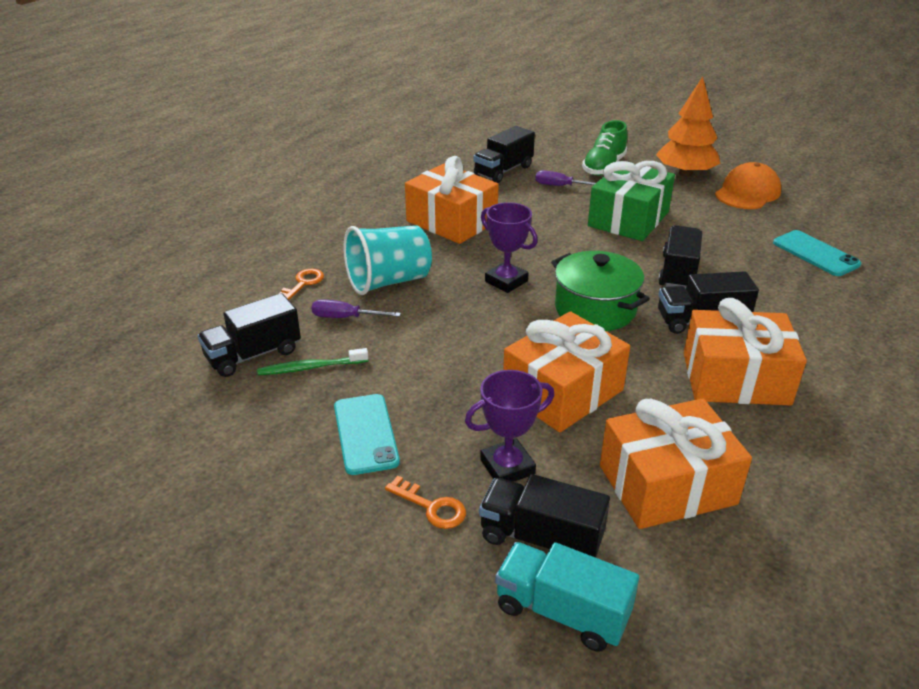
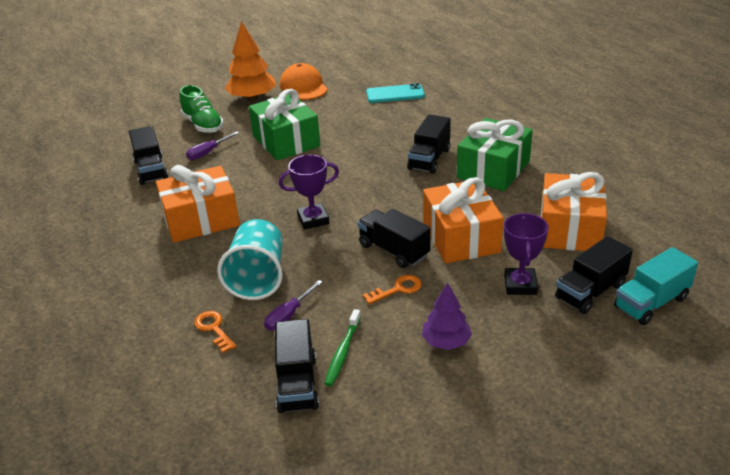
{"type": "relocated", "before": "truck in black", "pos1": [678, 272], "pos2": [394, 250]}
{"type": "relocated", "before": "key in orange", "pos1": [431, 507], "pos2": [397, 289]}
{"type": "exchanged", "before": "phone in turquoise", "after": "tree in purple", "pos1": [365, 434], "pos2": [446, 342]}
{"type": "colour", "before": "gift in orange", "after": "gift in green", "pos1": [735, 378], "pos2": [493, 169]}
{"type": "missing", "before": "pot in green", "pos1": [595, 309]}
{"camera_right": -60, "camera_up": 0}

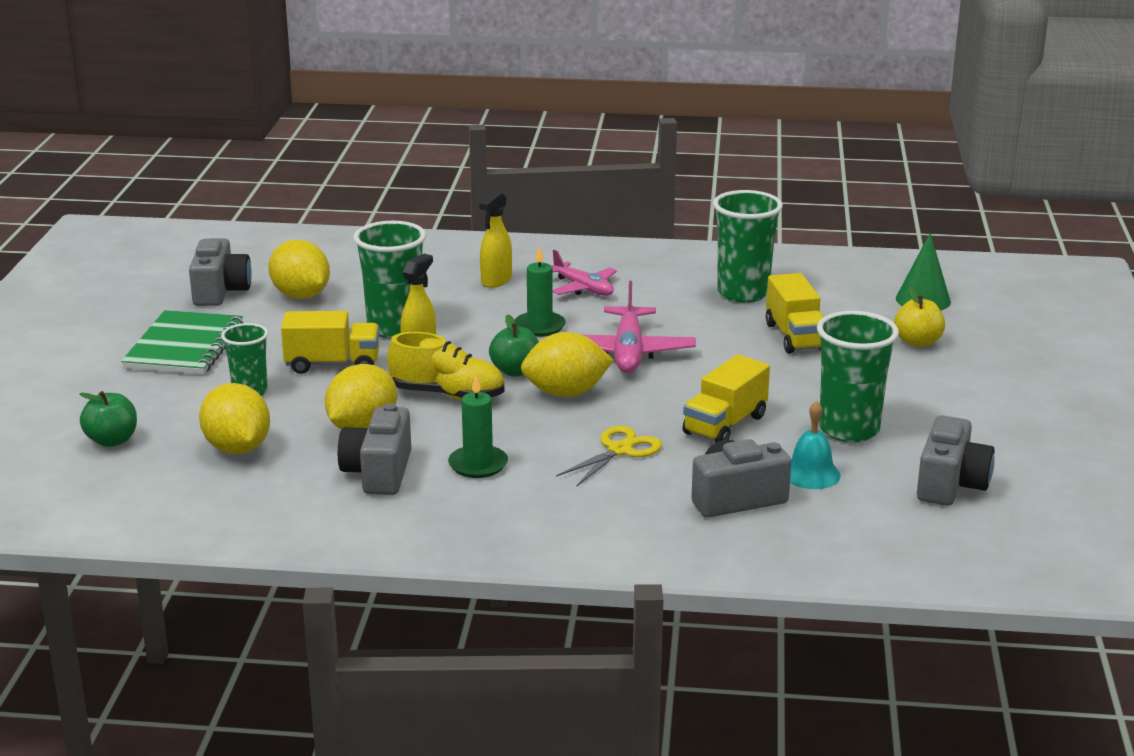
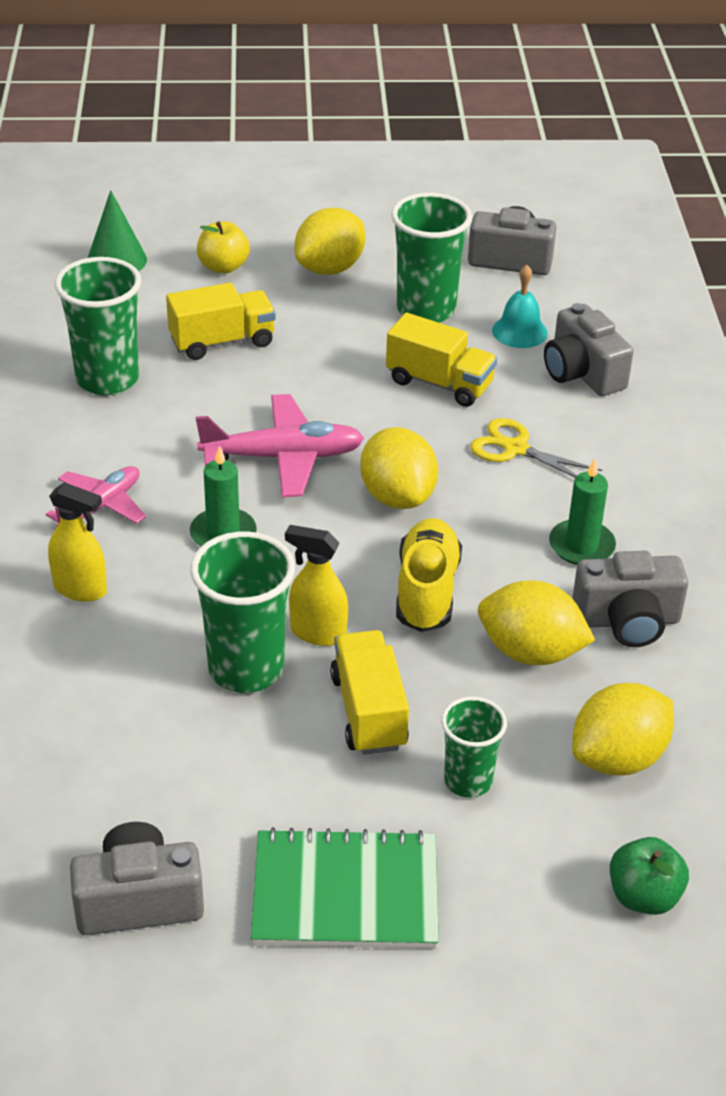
{"type": "relocated", "before": "lemon in yellow", "pos1": [301, 295], "pos2": [330, 268]}
{"type": "missing", "before": "apple in green", "pos1": [515, 371]}
{"camera_right": -100, "camera_up": 15}

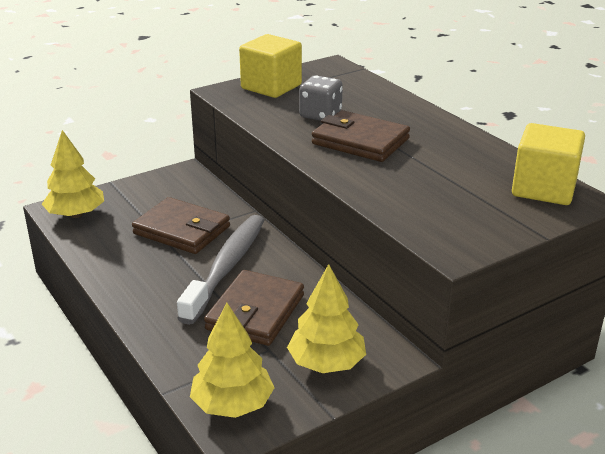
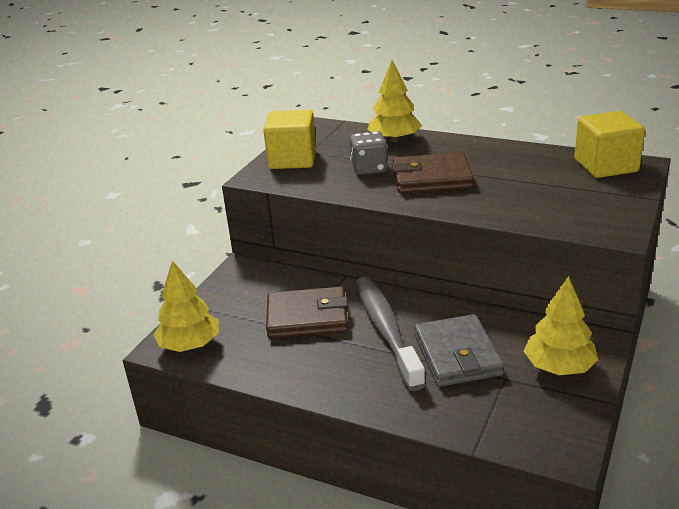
{"type": "relocated", "before": "tree in yellow", "pos1": [232, 404], "pos2": [394, 140]}
{"type": "colour", "before": "wallet in brown", "after": "wallet in grey", "pos1": [255, 312], "pos2": [457, 355]}
{"camera_right": -30, "camera_up": 0}

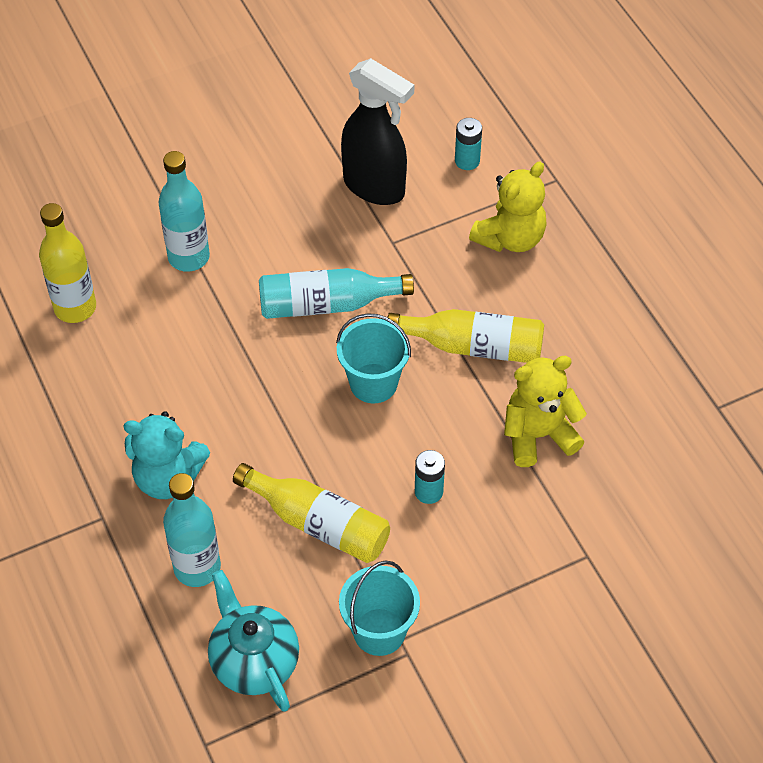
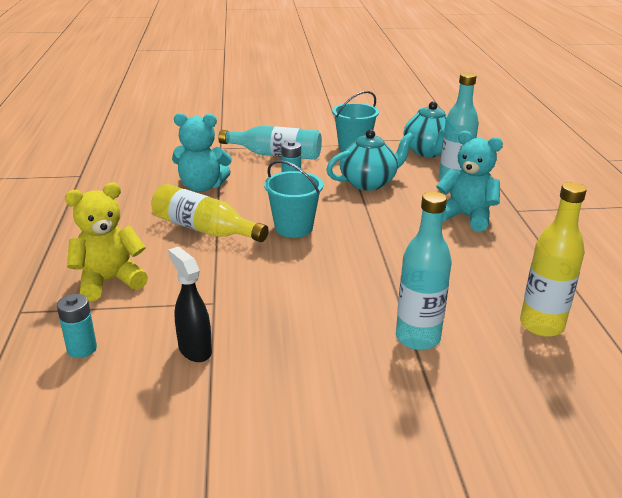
{"type": "size", "before": "spray bottle in black", "pos1": [375, 187], "pos2": [194, 350], "scale": 0.58}
{"type": "colour", "before": "teddy bear in yellow", "after": "teddy bear in turquoise", "pos1": [538, 435], "pos2": [202, 187]}
{"type": "relocated", "before": "bottle in turquoise", "pos1": [327, 304], "pos2": [276, 155]}
{"type": "exchanged", "before": "bottle in yellow", "after": "teapot in turquoise", "pos1": [318, 523], "pos2": [369, 183]}
{"camera_right": -160, "camera_up": -25}

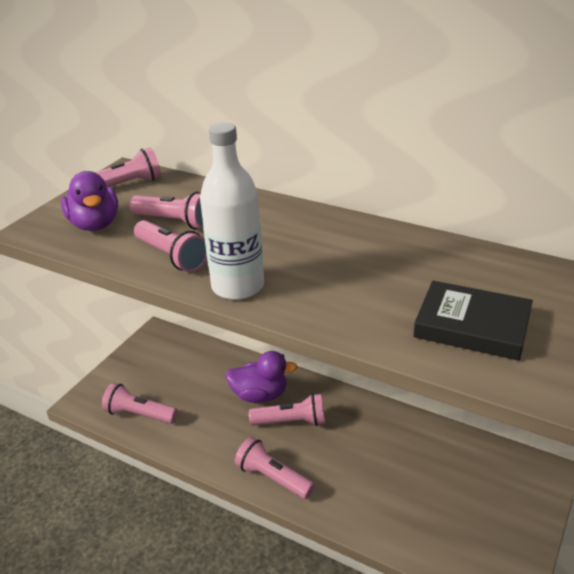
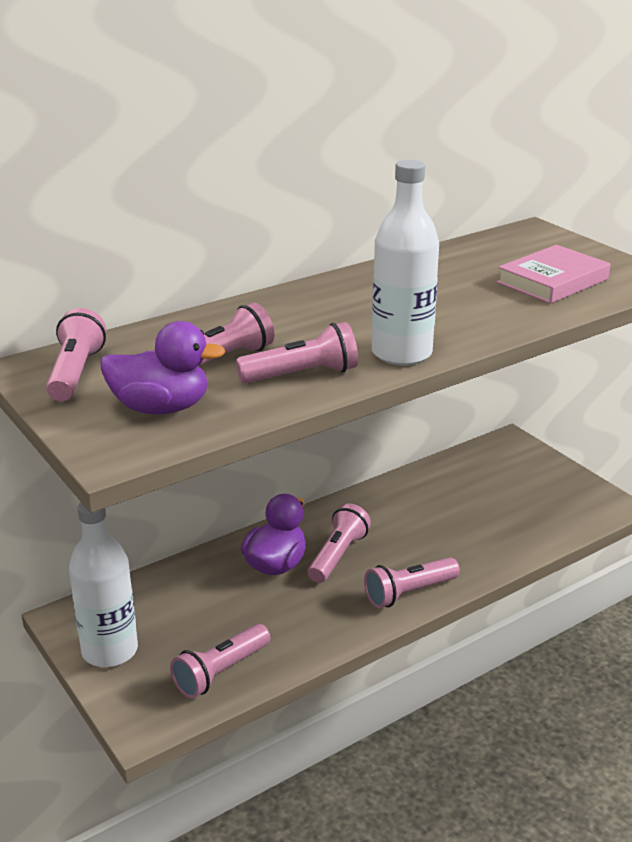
{"type": "appeared", "after": "bottle in white", "pos2": [110, 651]}
{"type": "colour", "before": "book in black", "after": "book in pink", "pos1": [472, 326], "pos2": [552, 281]}
{"camera_right": -65, "camera_up": -5}

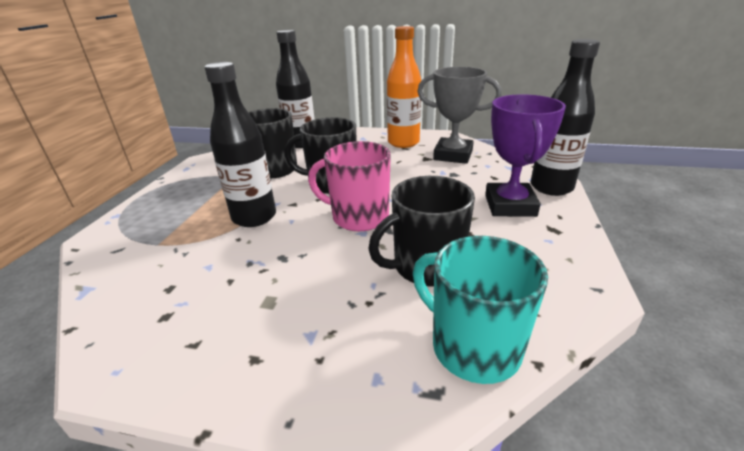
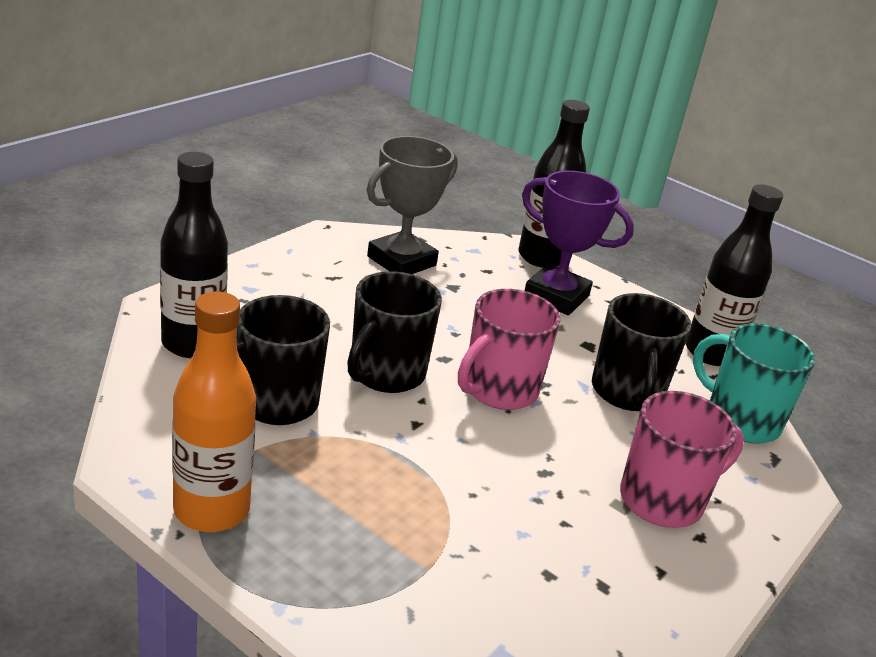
{"type": "relocated", "before": "bottle in orange", "pos1": [403, 143], "pos2": [211, 510]}
{"type": "appeared", "after": "mug in pink", "pos2": [663, 500]}
{"type": "relocated", "before": "bottle in black", "pos1": [254, 217], "pos2": [711, 353]}
{"type": "spun", "before": "mug in turquoise", "pos1": [472, 347], "pos2": [740, 420], "turn": 60}
{"camera_right": -70, "camera_up": 0}

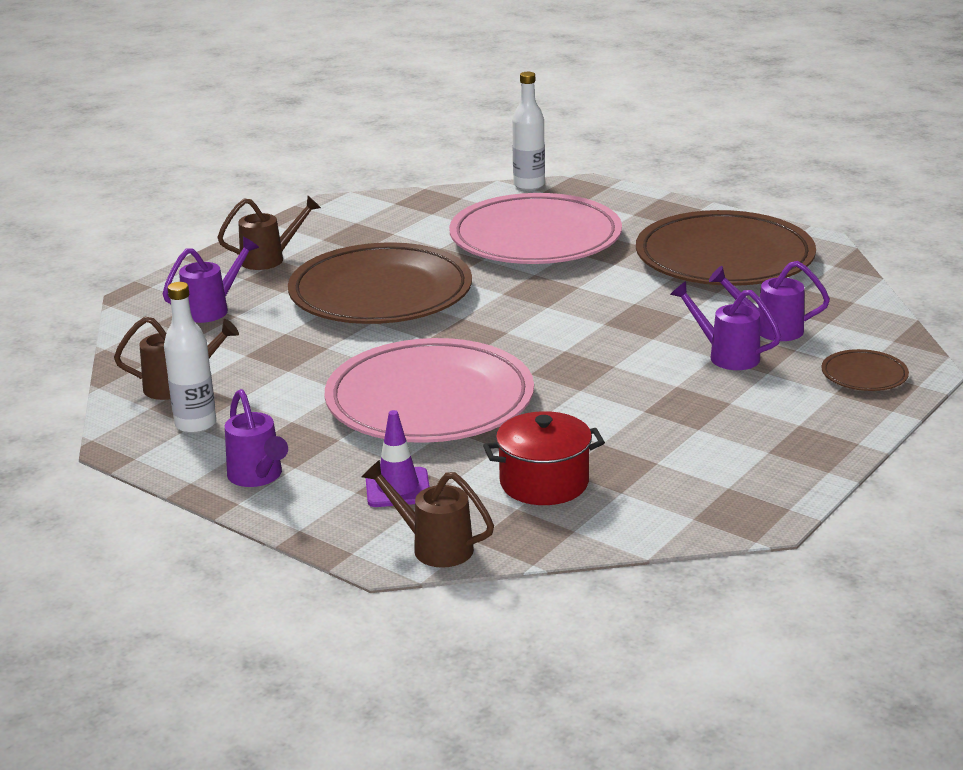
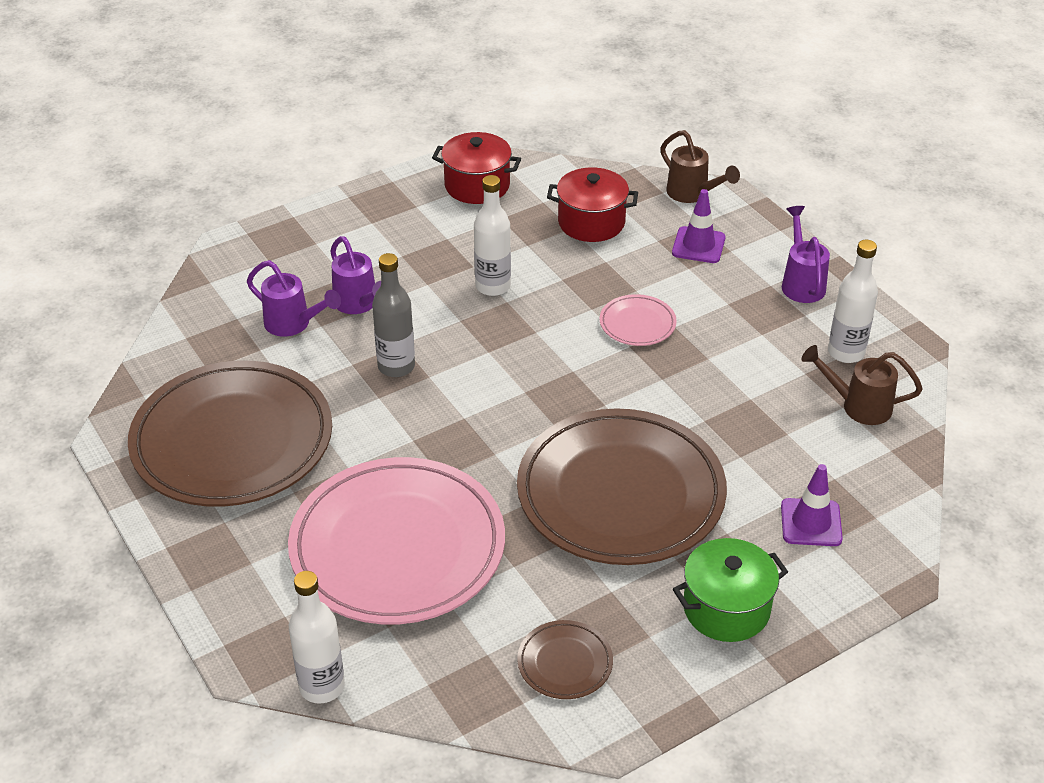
{"type": "appeared", "after": "bottle in grey", "pos2": [396, 366]}
{"type": "appeared", "after": "pot in red", "pos2": [477, 185]}
{"type": "appeared", "after": "bottle in white", "pos2": [493, 286]}
{"type": "relocated", "before": "plate in brown", "pos1": [864, 375], "pos2": [565, 663]}
{"type": "size", "before": "plate in pink", "pos1": [430, 401], "pos2": [637, 324], "scale": 0.41}
{"type": "exchanged", "before": "watering can in brown", "after": "pot in green", "pos1": [270, 259], "pos2": [726, 608]}
{"type": "exchanged", "before": "watering can in purple", "after": "traffic cone in purple", "pos1": [212, 309], "pos2": [811, 522]}
{"camera_right": -160, "camera_up": 15}

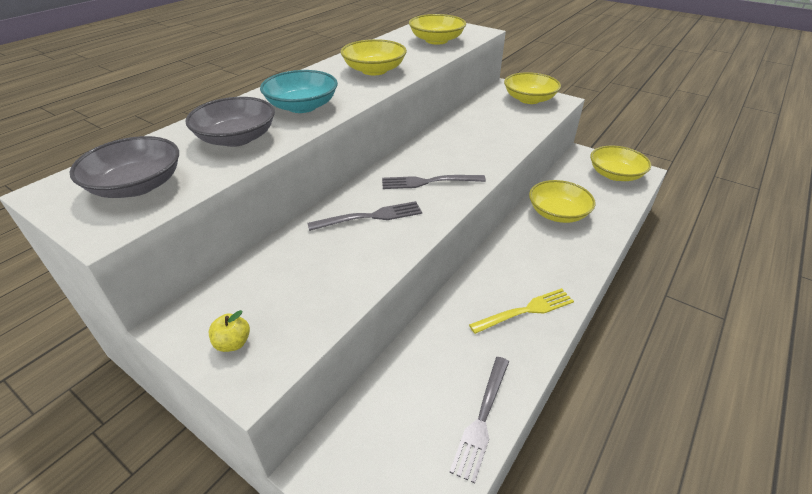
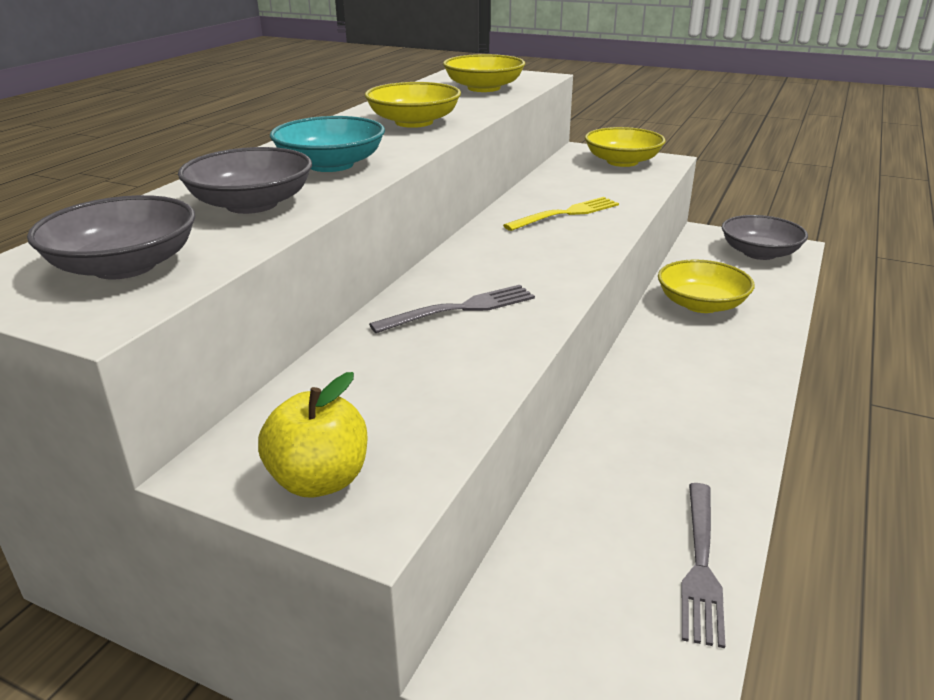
{"type": "size", "before": "apple in yellow", "pos1": [233, 343], "pos2": [319, 480], "scale": 1.72}
{"type": "relocated", "before": "fork in yellow", "pos1": [526, 310], "pos2": [566, 214]}
{"type": "colour", "before": "bowl in yellow", "after": "bowl in grey", "pos1": [615, 174], "pos2": [759, 253]}
{"type": "missing", "before": "fork in grey", "pos1": [428, 182]}
{"camera_right": -10, "camera_up": -10}

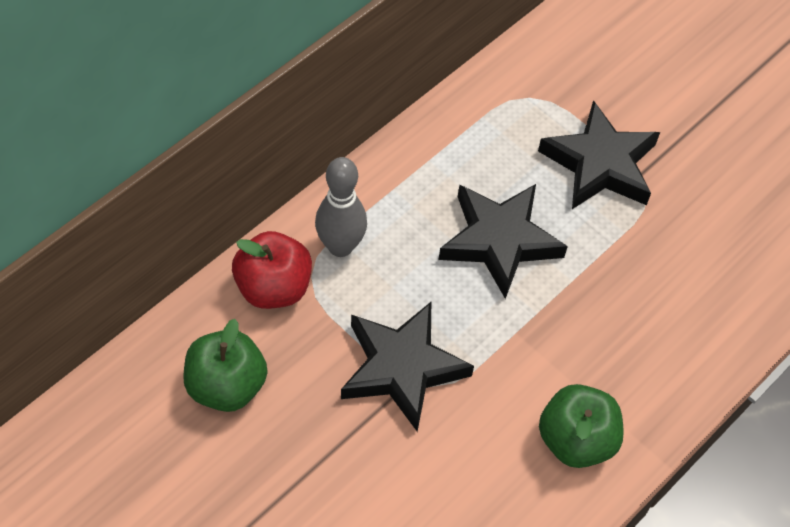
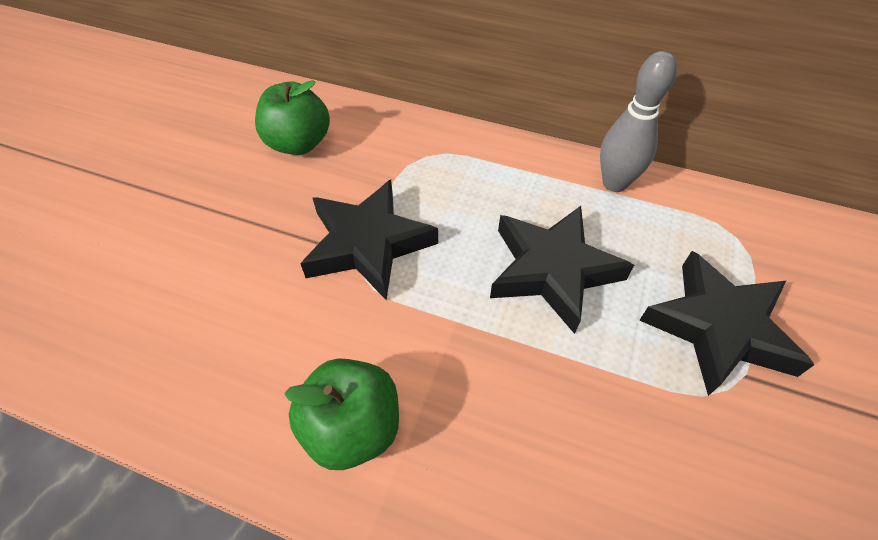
{"type": "relocated", "before": "bowling pin in grey", "pos1": [340, 246], "pos2": [614, 183]}
{"type": "missing", "before": "apple in red", "pos1": [273, 287]}
{"camera_right": 70, "camera_up": -5}

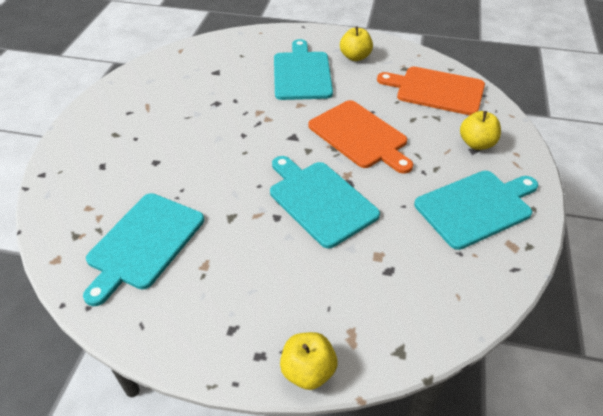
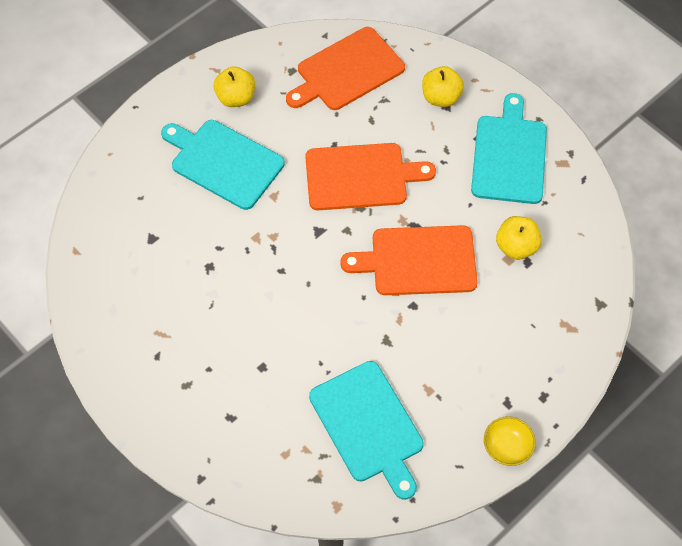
{"type": "colour", "before": "cutting board in turquoise", "after": "cutting board in orange", "pos1": [320, 200], "pos2": [418, 261]}
{"type": "appeared", "after": "bowl in yellow", "pos2": [507, 447]}
{"type": "relocated", "before": "apple in yellow", "pos1": [308, 371], "pos2": [516, 247]}
{"camera_right": -55, "camera_up": 15}

